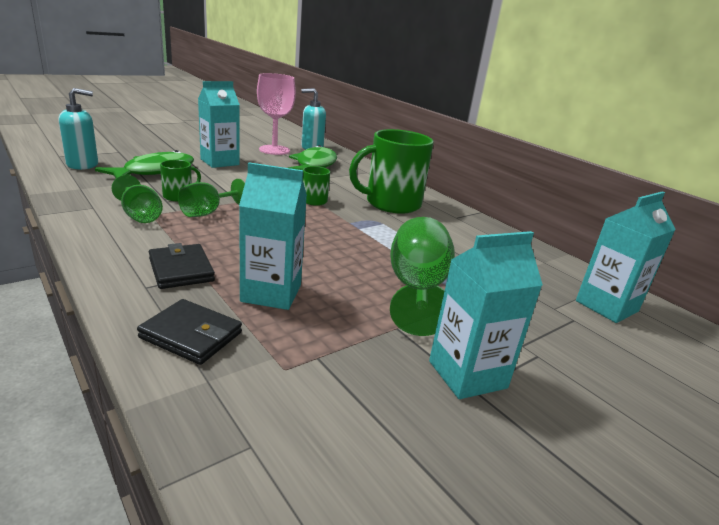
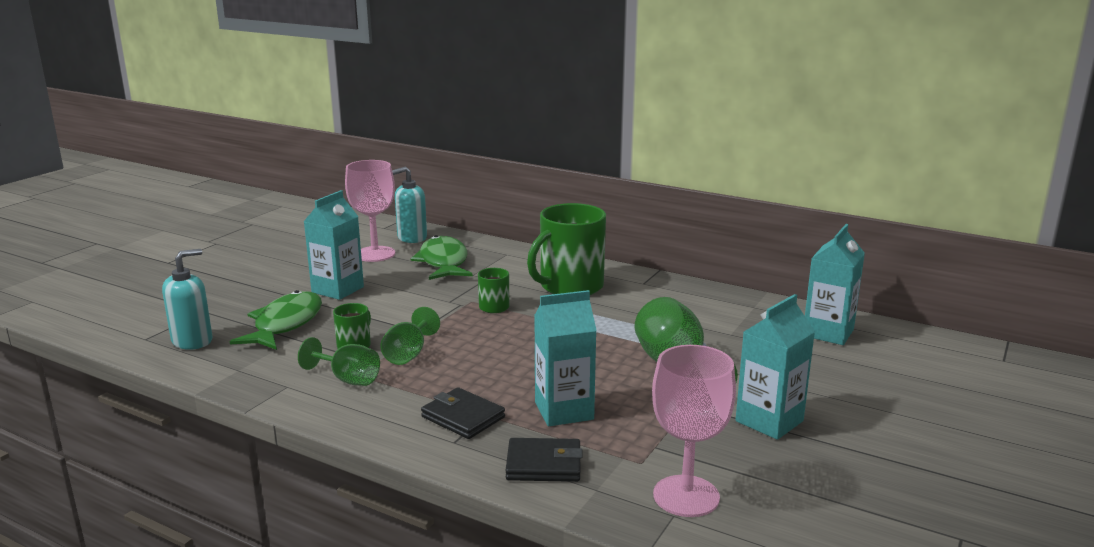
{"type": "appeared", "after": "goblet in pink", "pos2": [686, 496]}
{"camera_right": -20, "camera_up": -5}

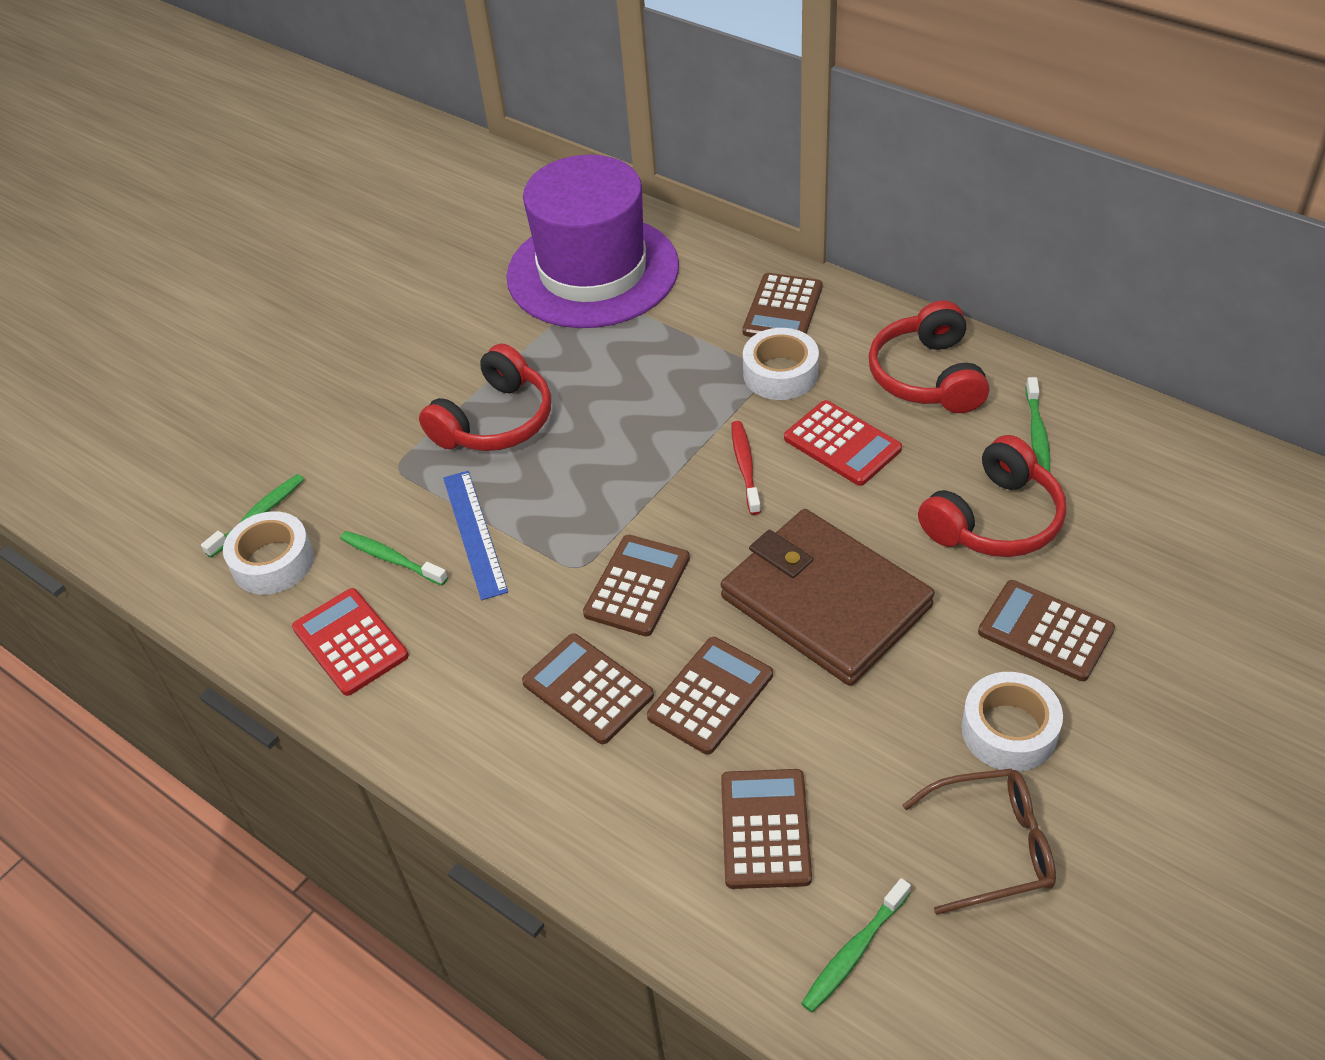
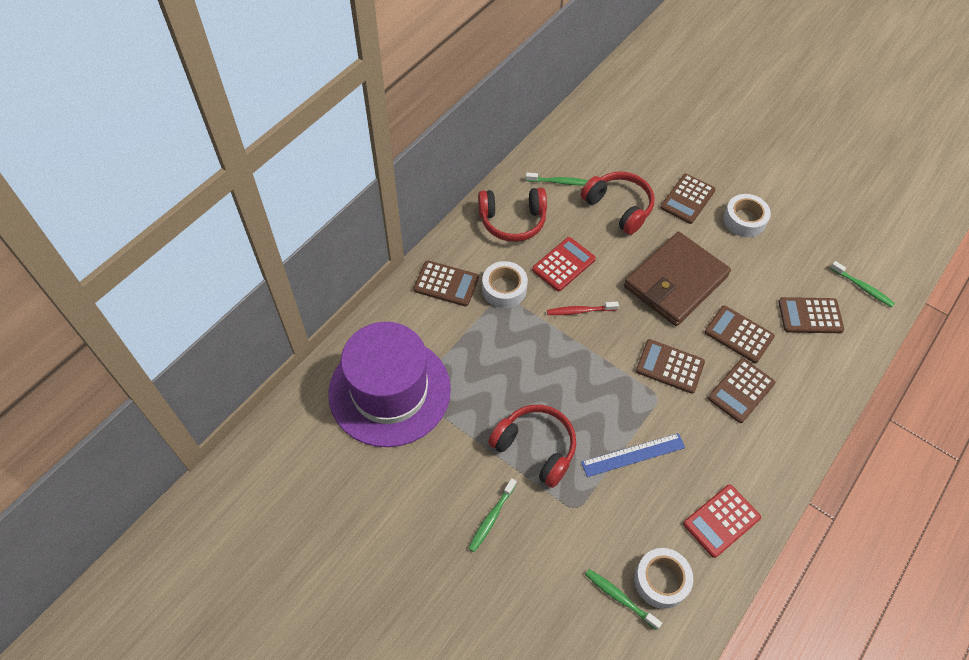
{"type": "relocated", "before": "toothbrush in green", "pos1": [391, 559], "pos2": [491, 518]}
{"type": "missing", "before": "glasses in brown", "pos1": [992, 846]}
{"camera_right": -95, "camera_up": 10}

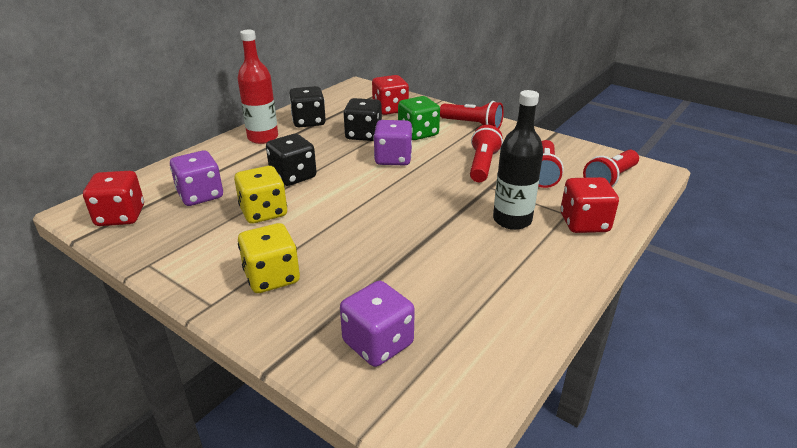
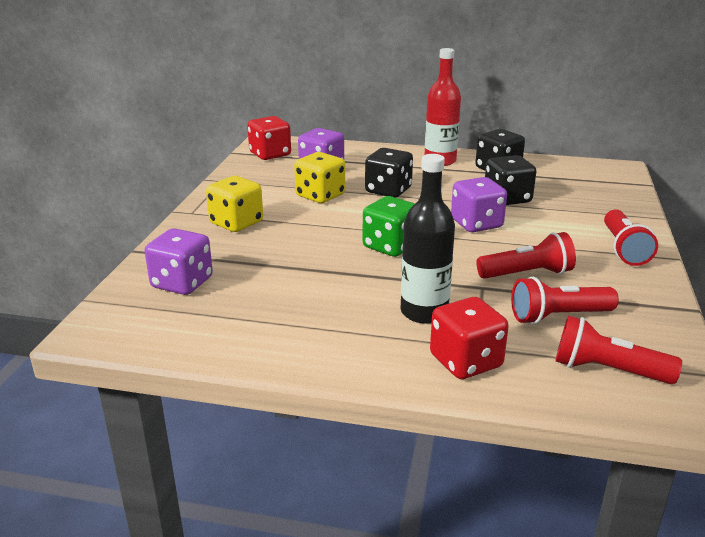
{"type": "relocated", "before": "dice in green", "pos1": [418, 133], "pos2": [390, 246]}
{"type": "missing", "before": "dice in red", "pos1": [390, 109]}
{"camera_right": 65, "camera_up": -5}

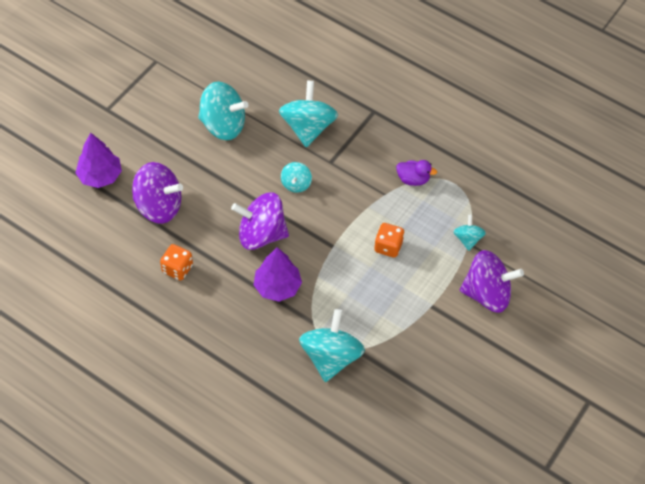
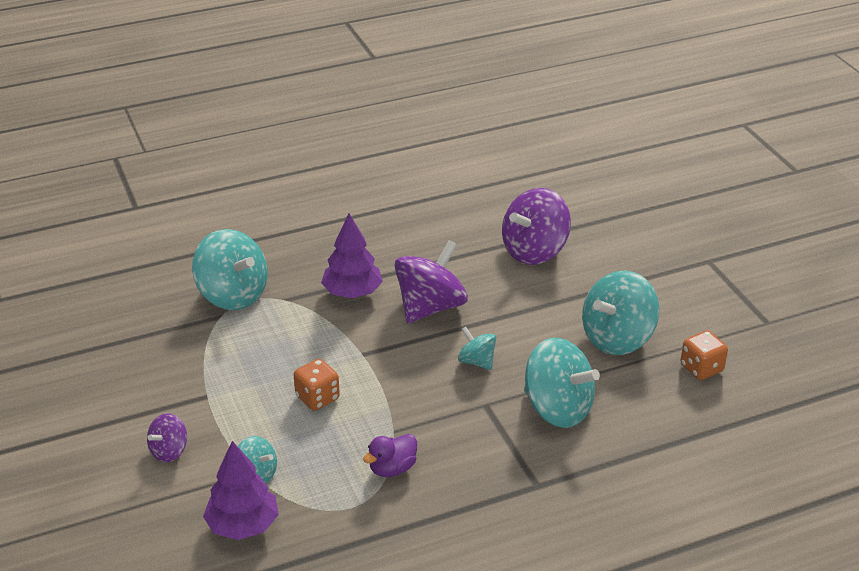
{"type": "size", "before": "spinning top in purple", "pos1": [487, 294], "pos2": [169, 451], "scale": 0.52}
{"type": "relocated", "before": "tree in purple", "pos1": [100, 176], "pos2": [243, 525]}
{"type": "relocated", "before": "dice in orange", "pos1": [177, 269], "pos2": [701, 368]}
{"camera_right": 125, "camera_up": -20}

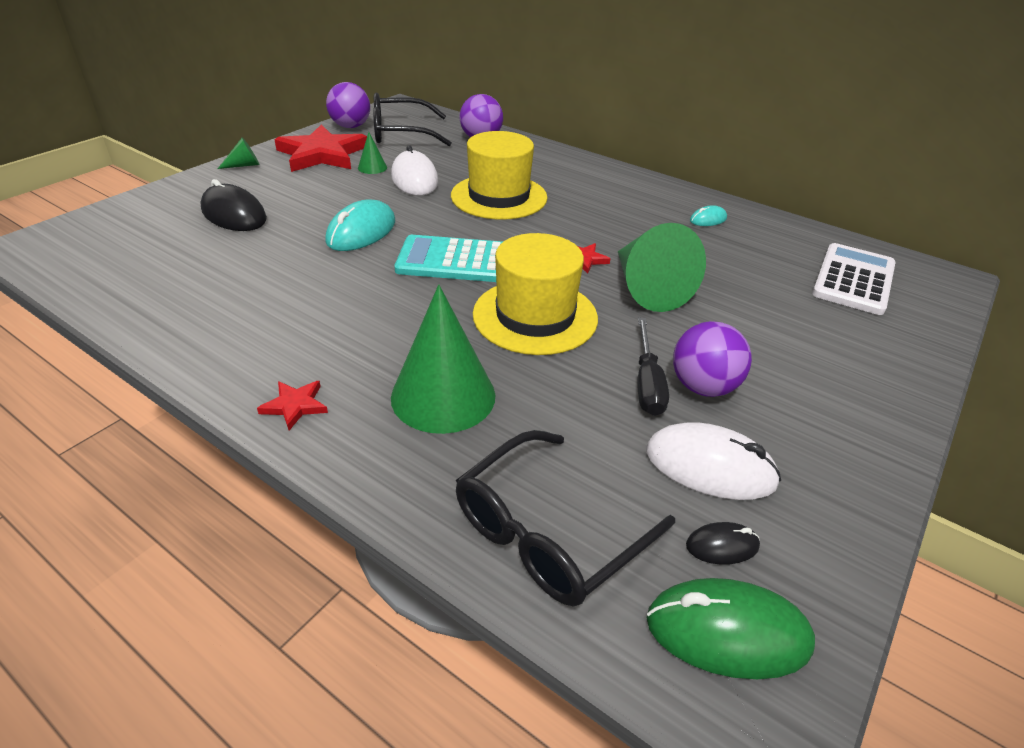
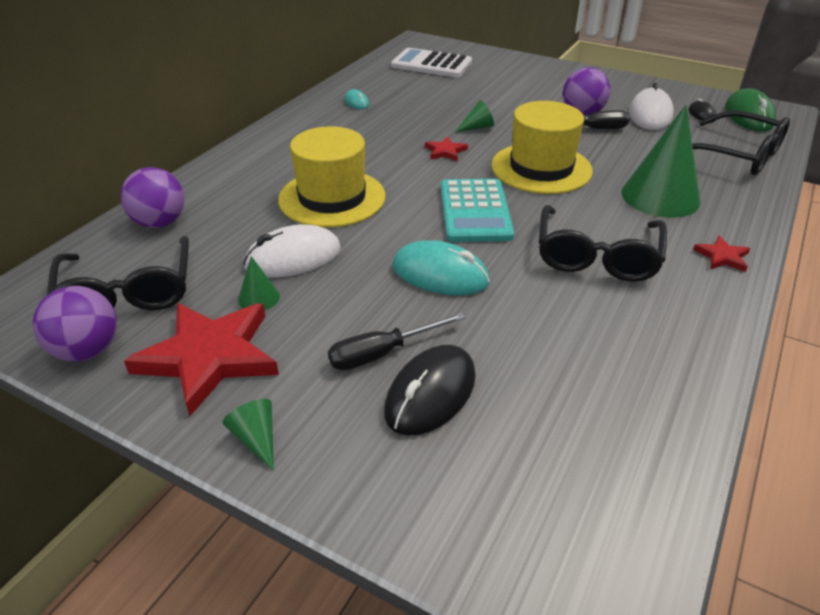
{"type": "appeared", "after": "screwdriver in black", "pos2": [382, 353]}
{"type": "size", "before": "cone in green", "pos1": [647, 288], "pos2": [477, 127], "scale": 0.44}
{"type": "appeared", "after": "glasses in black", "pos2": [597, 256]}
{"camera_right": -95, "camera_up": 0}

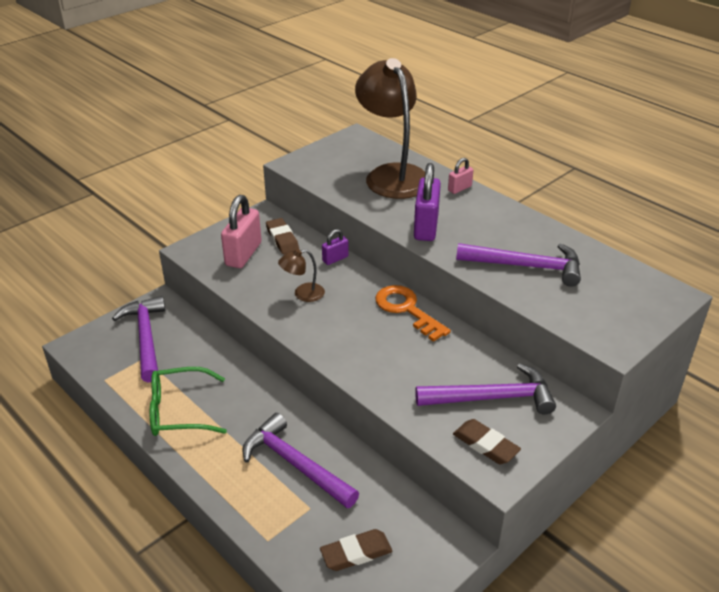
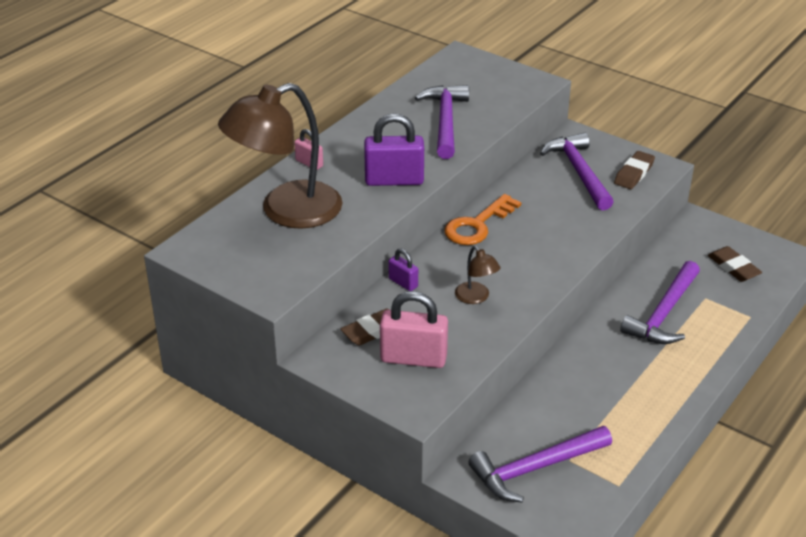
{"type": "missing", "before": "glasses in green", "pos1": [179, 411]}
{"camera_right": -100, "camera_up": 0}

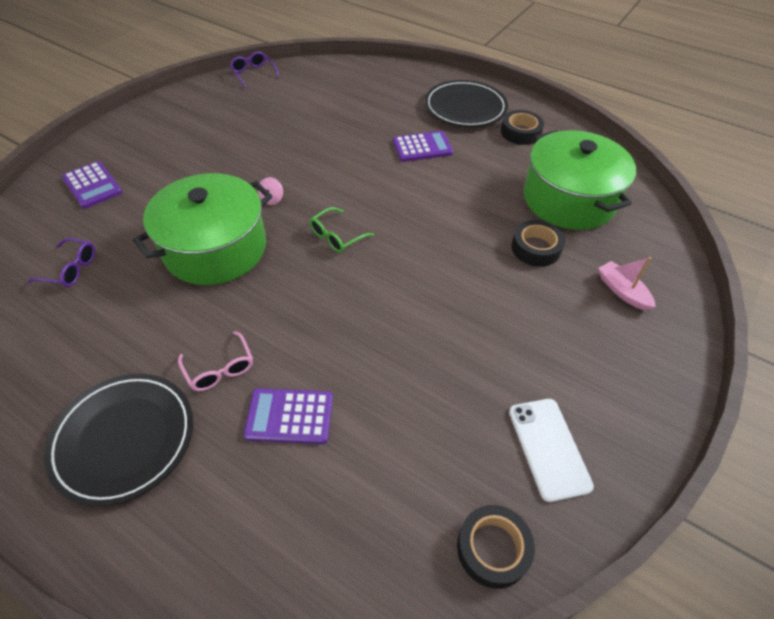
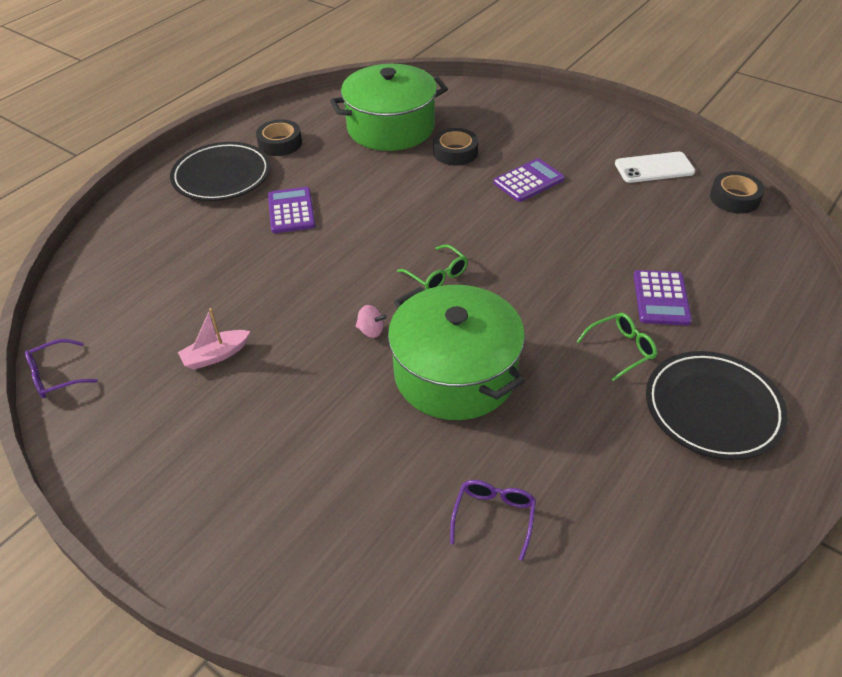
{"type": "relocated", "before": "boat in pink", "pos1": [622, 291], "pos2": [216, 355]}
{"type": "relocated", "before": "calculator in purple", "pos1": [92, 185], "pos2": [528, 181]}
{"type": "colour", "before": "glasses in pink", "after": "glasses in green", "pos1": [219, 368], "pos2": [621, 349]}
{"camera_right": -85, "camera_up": -5}

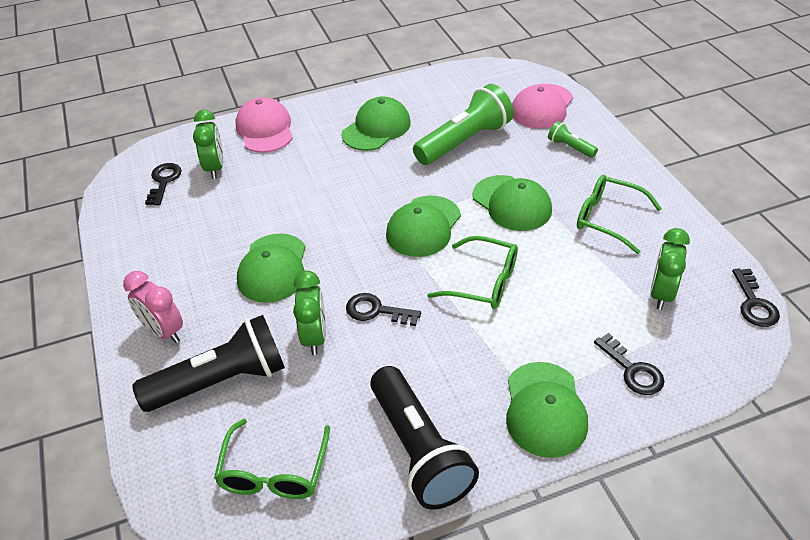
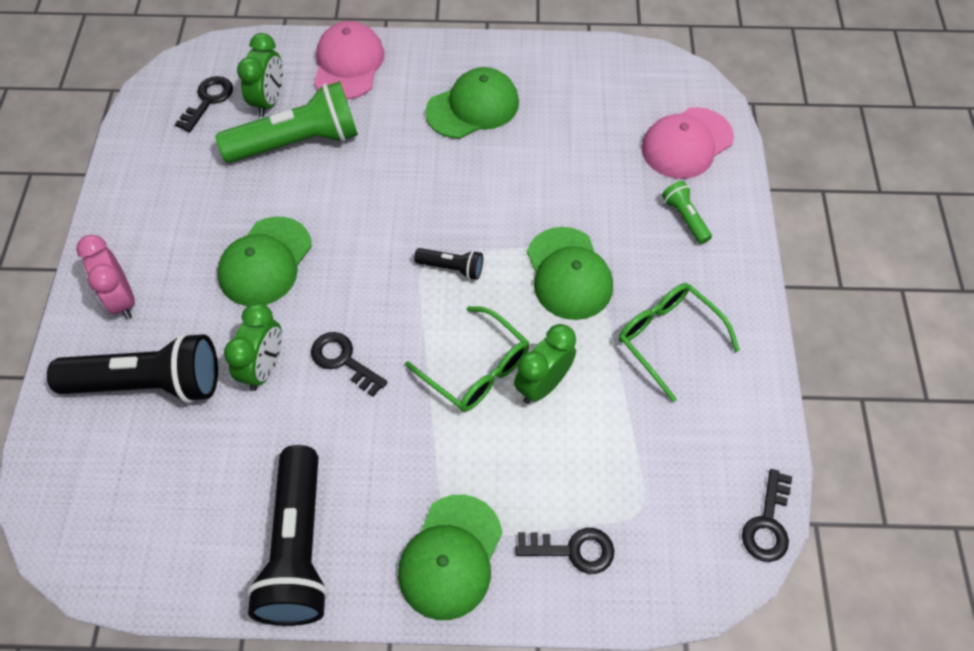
{"type": "relocated", "before": "flashlight in green", "pos1": [464, 141], "pos2": [297, 142]}
{"type": "exchanged", "before": "cap in green", "after": "flashlight in black", "pos1": [423, 226], "pos2": [452, 268]}
{"type": "relocated", "before": "clock in green", "pos1": [661, 294], "pos2": [543, 384]}
{"type": "spun", "before": "key in black", "pos1": [632, 370], "pos2": [573, 550], "turn": -75}
{"type": "missing", "before": "glasses in green", "pos1": [274, 472]}
{"camera_right": 20, "camera_up": 15}

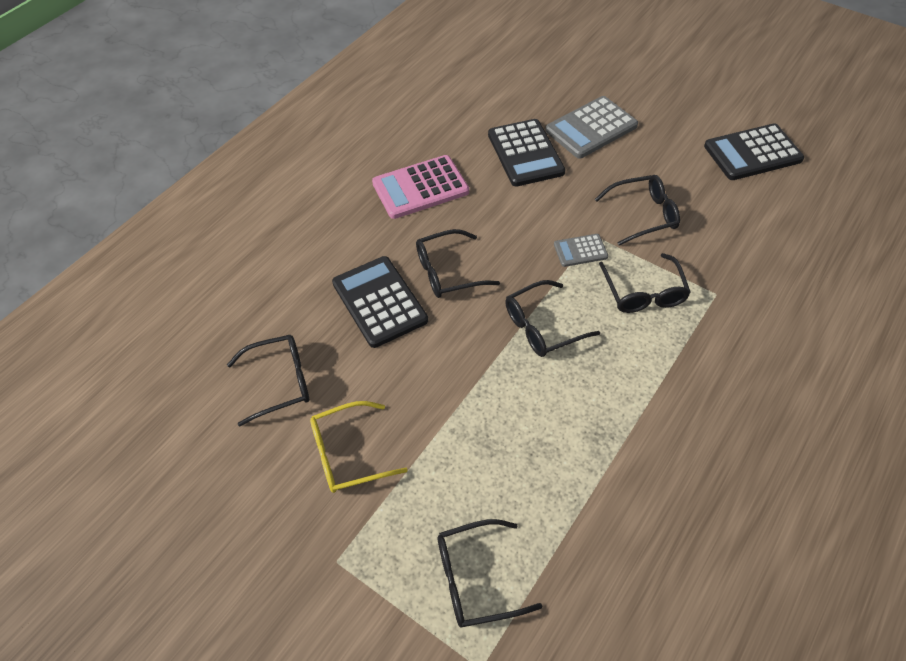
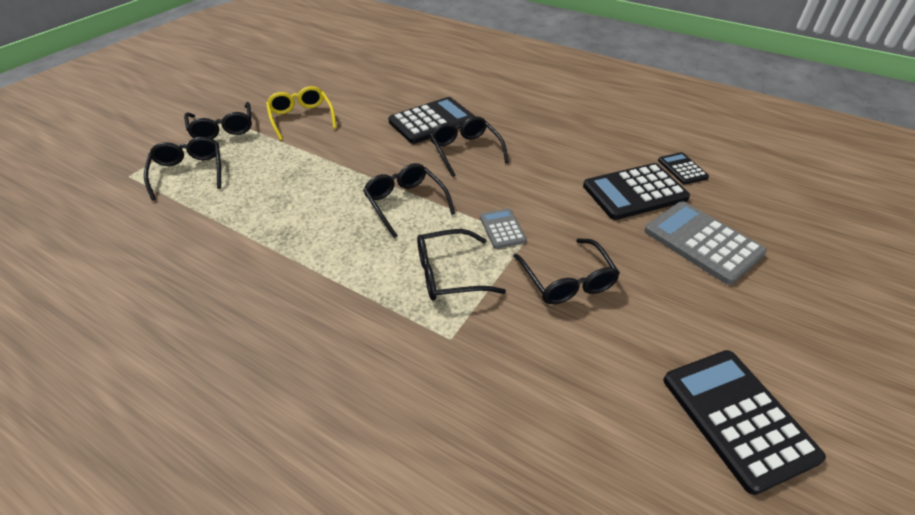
{"type": "relocated", "before": "glasses in black", "pos1": [279, 382], "pos2": [223, 129]}
{"type": "appeared", "after": "calculator in black", "pos2": [682, 169]}
{"type": "missing", "before": "calculator in pink", "pos1": [420, 188]}
{"camera_right": 85, "camera_up": -10}

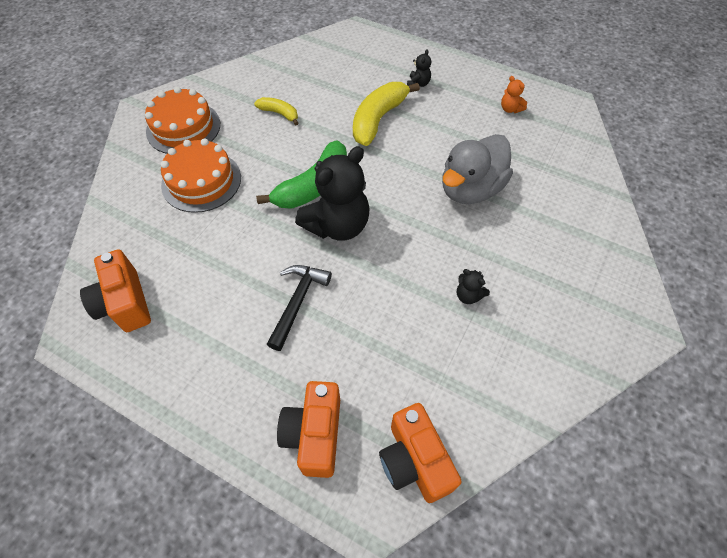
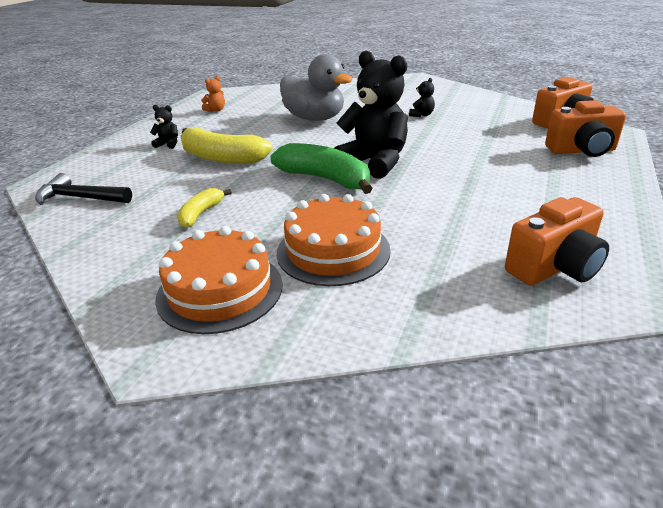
{"type": "relocated", "before": "hammer in black", "pos1": [298, 302], "pos2": [80, 198]}
{"camera_right": -95, "camera_up": -25}

